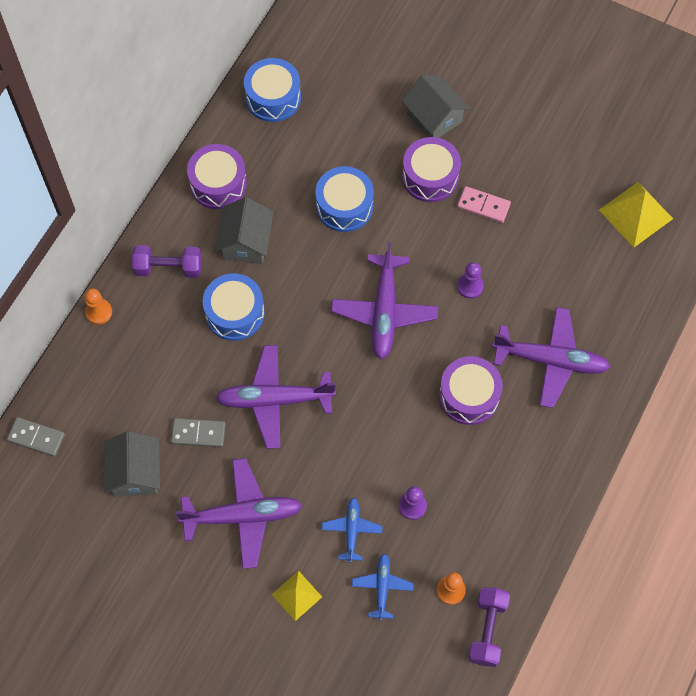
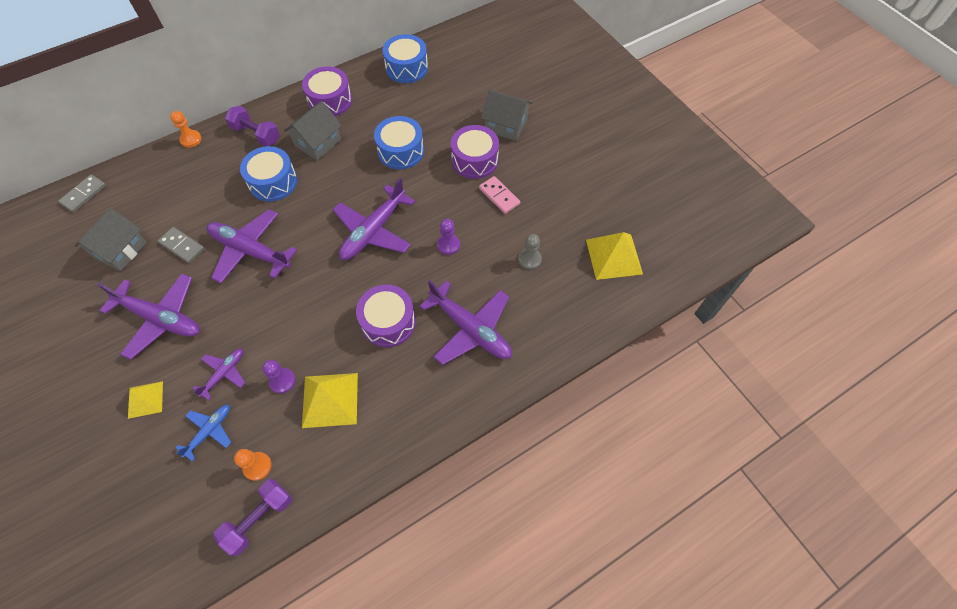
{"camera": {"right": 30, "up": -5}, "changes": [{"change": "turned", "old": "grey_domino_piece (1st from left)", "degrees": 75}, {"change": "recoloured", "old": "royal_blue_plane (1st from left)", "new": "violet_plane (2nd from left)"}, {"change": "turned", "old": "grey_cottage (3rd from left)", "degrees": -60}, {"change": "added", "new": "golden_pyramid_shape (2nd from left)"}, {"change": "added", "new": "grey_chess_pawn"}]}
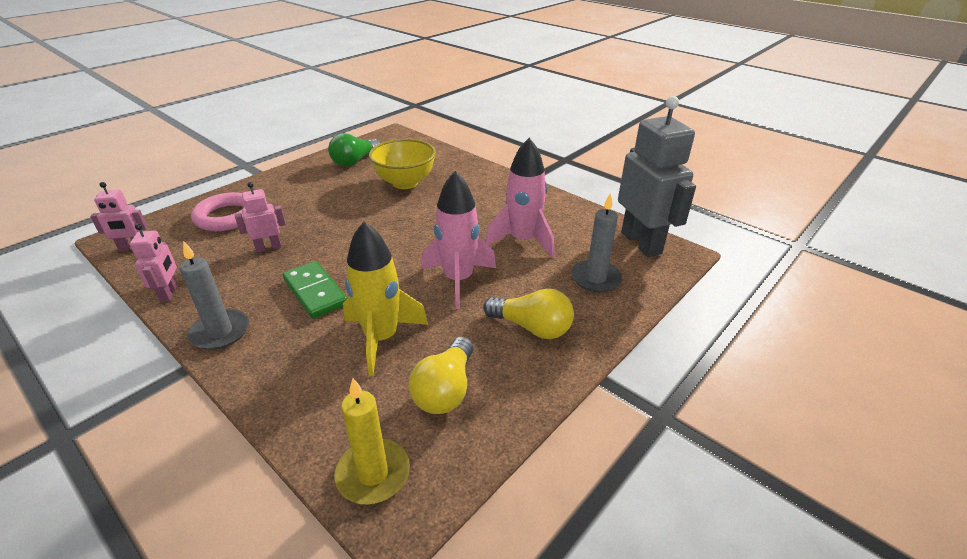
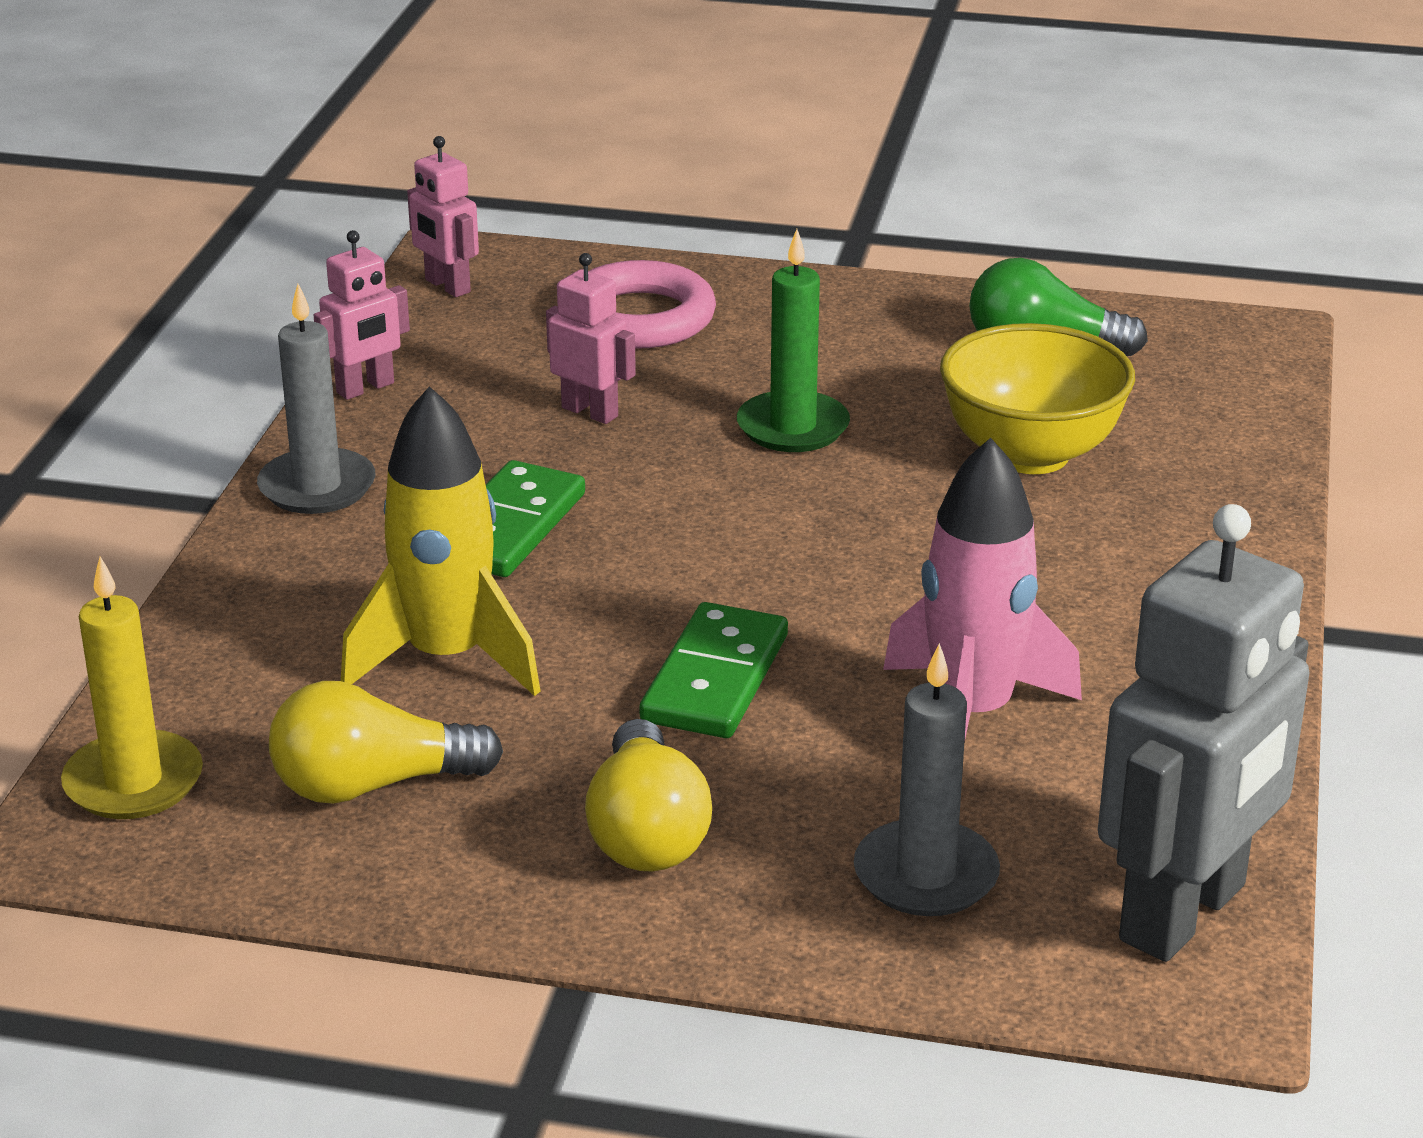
{"camera": {"right": 60, "up": -5}, "changes": [{"change": "replaced", "old": "rose-pink_spaceship (1st from left)", "new": "emerald_domino_piece (2nd from left)"}, {"change": "added", "new": "emerald_candle"}]}
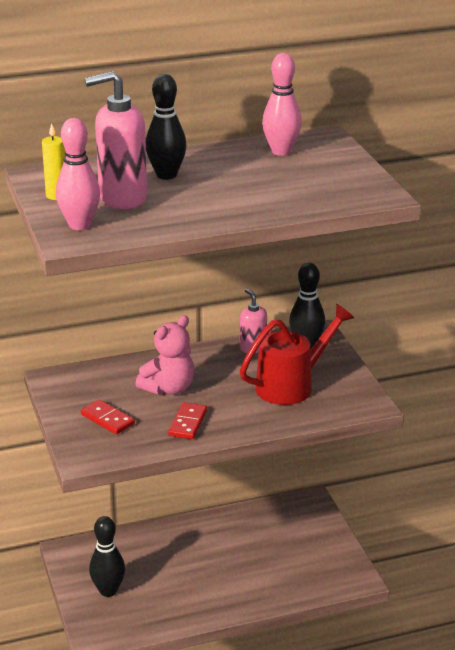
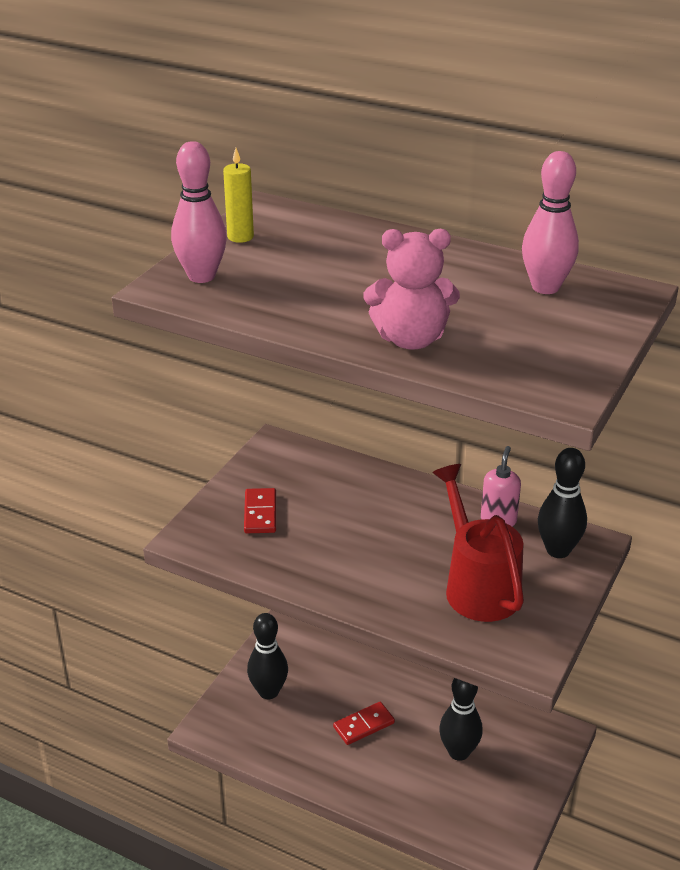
{"camera": {"right": 45, "up": 5}, "changes": [{"change": "removed", "old": "rose-pink_soap_pump (1st from left)"}, {"change": "moved", "old": "rose-pink_teddy"}, {"change": "moved", "old": "black_tenpin (2nd from left)"}, {"change": "moved", "old": "crimson_domino_piece (2nd from left)"}, {"change": "turned", "old": "crimson_watering_pot", "degrees": -120}]}
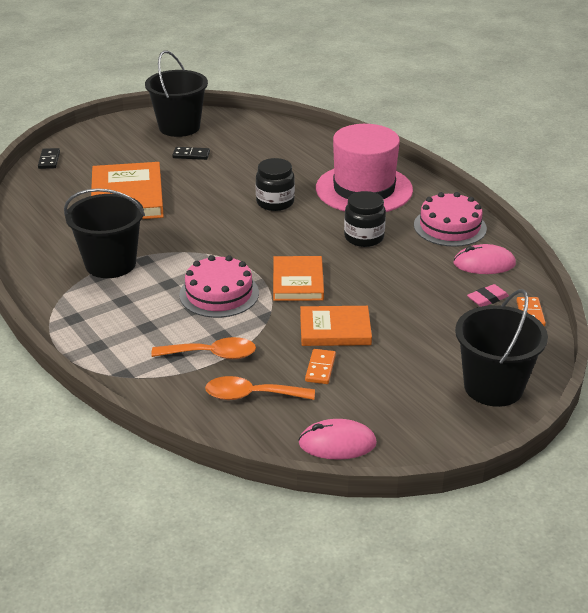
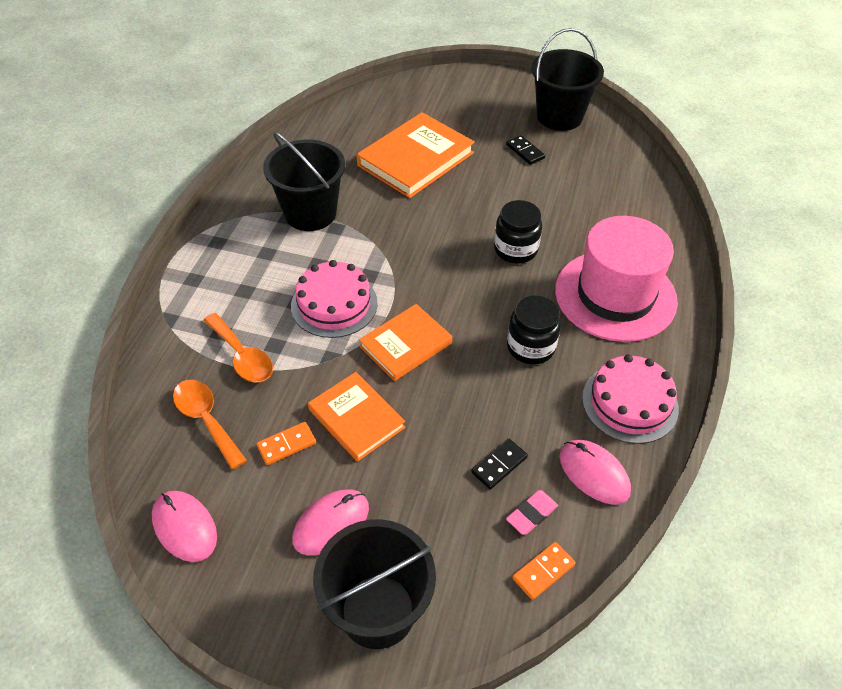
{"camera": {"right": 50, "up": 15}, "changes": [{"change": "moved", "old": "black_domino_piece (1st from left)"}, {"change": "turned", "old": "rose-pink_eraser", "degrees": -60}, {"change": "added", "new": "rose-pink_mouse (2nd from left)"}]}
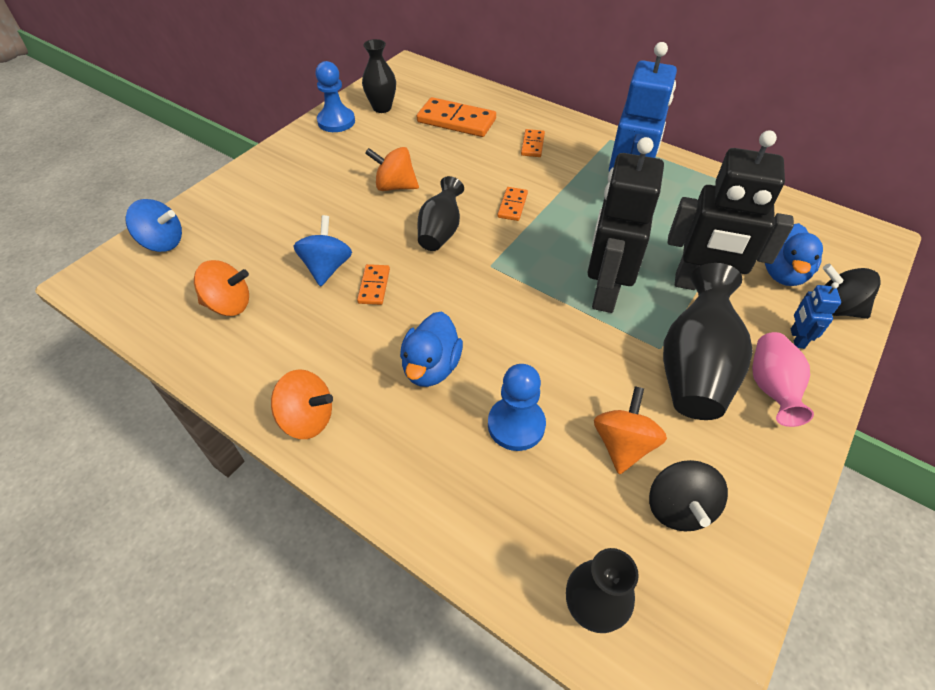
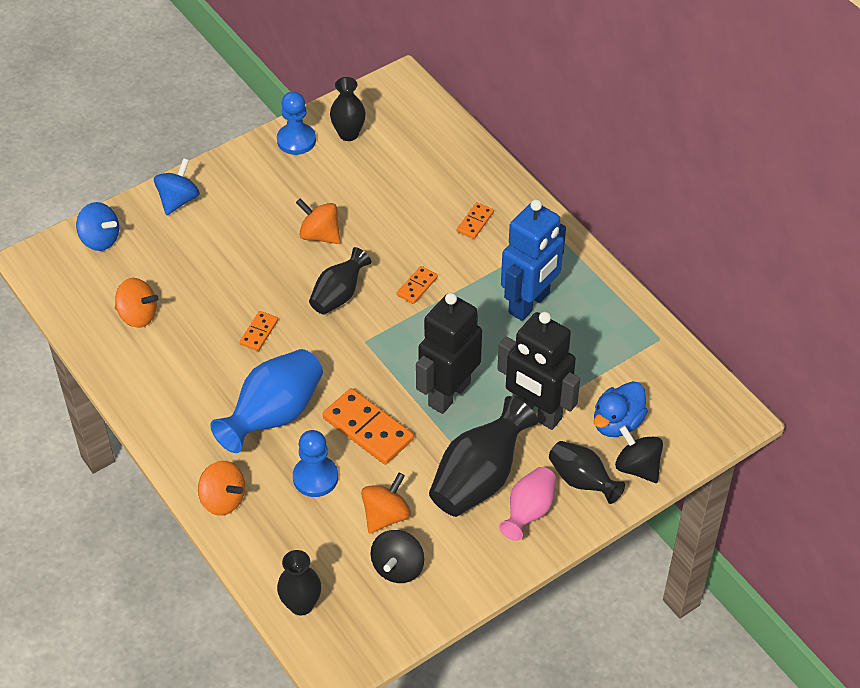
{"camera": {"right": 20, "up": 0}, "changes": [{"change": "moved", "old": "orange-coloured_whirligig (2nd from left)"}, {"change": "moved", "old": "royal_blue_whirligig (2nd from left)"}, {"change": "replaced", "old": "royal_blue_duck (1st from left)", "new": "royal_blue_tall_vase"}, {"change": "moved", "old": "orange-coloured_domino_piece (2nd from left)"}, {"change": "replaced", "old": "royal_blue_robot (2nd from left)", "new": "black_tall_vase (5th from left)"}]}
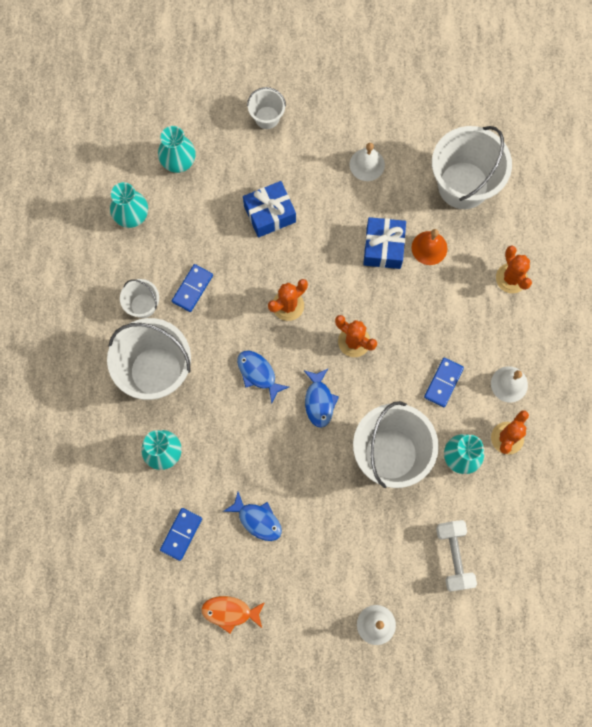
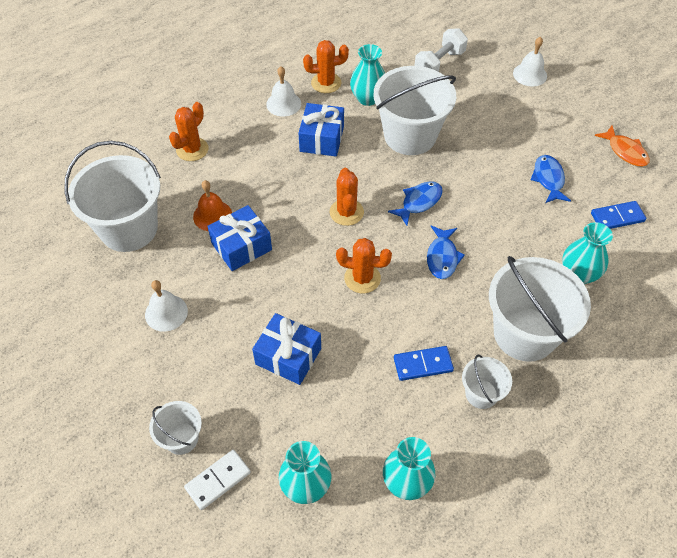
{"camera": {"right": -130, "up": -20}, "changes": [{"change": "replaced", "old": "royal_blue_domino_piece (3rd from left)", "new": "royal_blue_wrapped_gift (3rd from left)"}, {"change": "added", "new": "snow-white_domino_piece"}]}
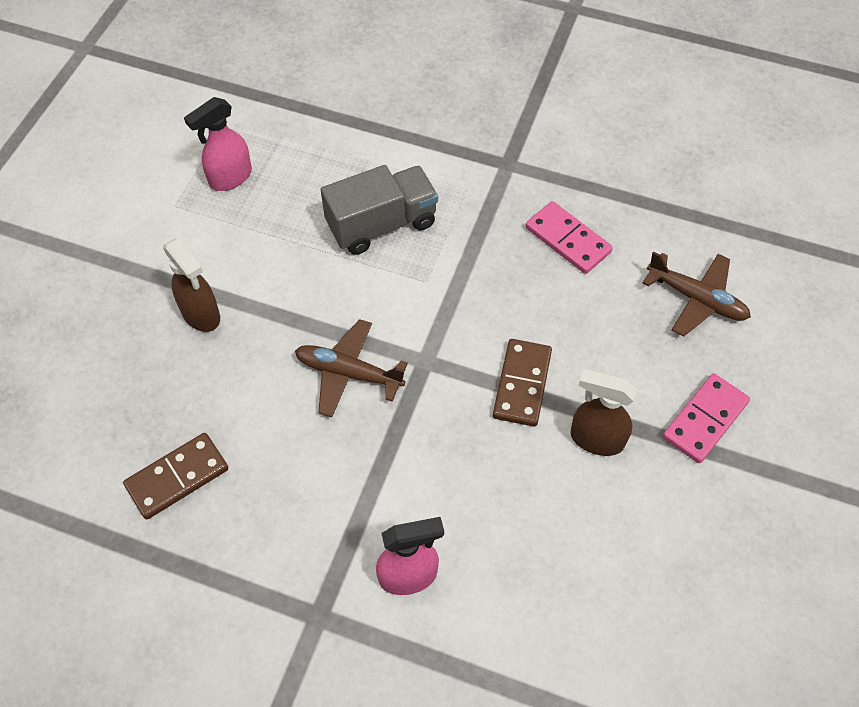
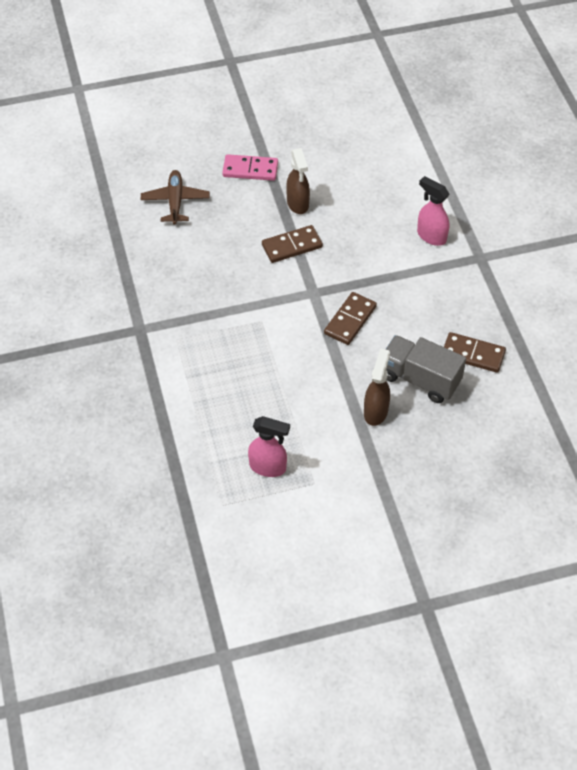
{"camera": {"right": -125, "up": -5}, "changes": [{"change": "replaced", "old": "russet_plane (1st from left)", "new": "russet_domino_piece (2nd from left)"}, {"change": "moved", "old": "grey_toy_truck"}, {"change": "removed", "old": "rose-pink_domino_piece (1st from left)"}]}
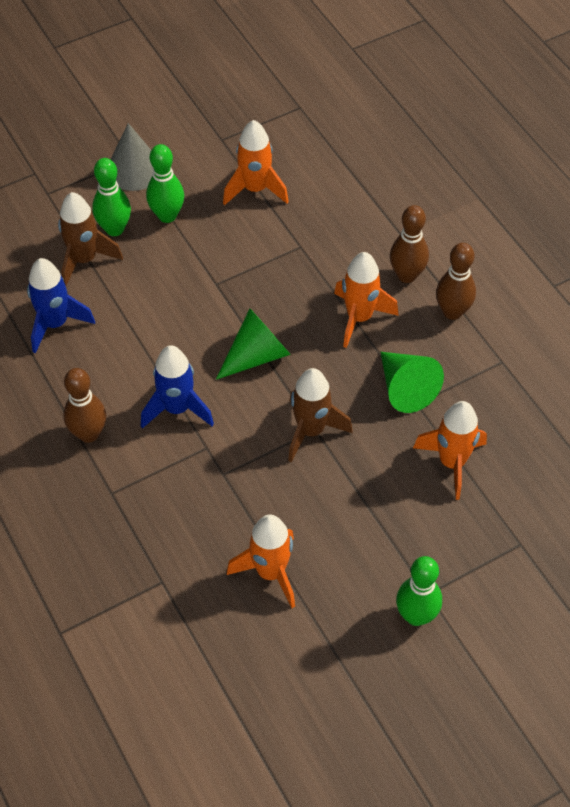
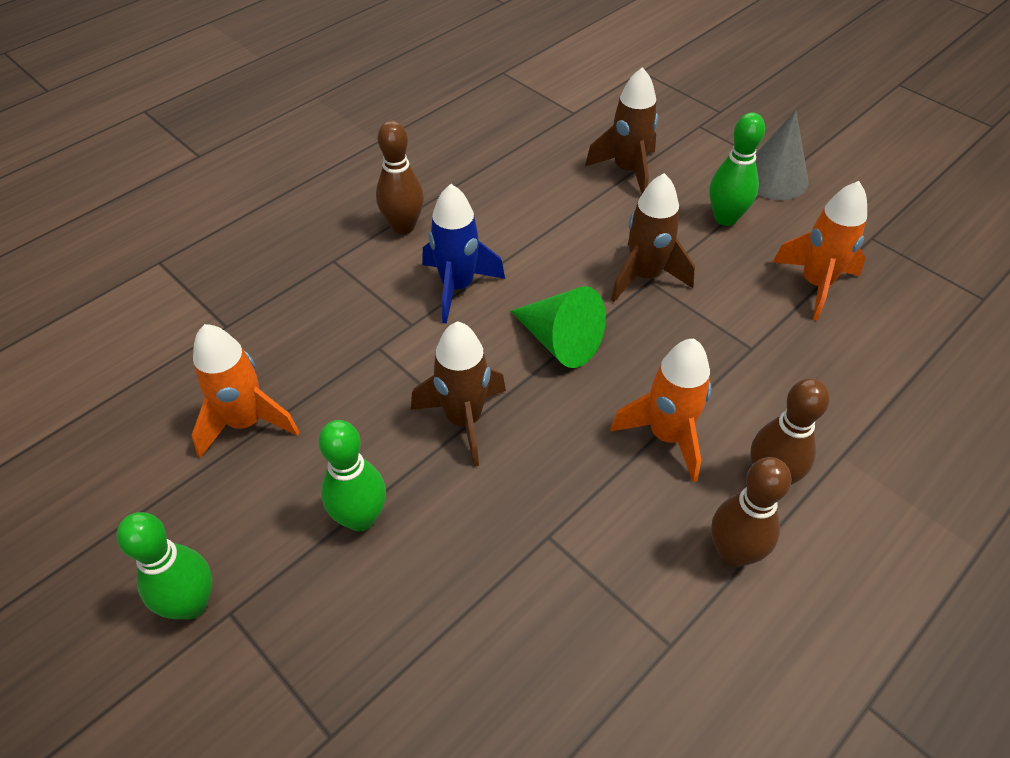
{"camera": {"right": 75, "up": -5}, "changes": [{"change": "removed", "old": "royal_blue_spaceship (1st from left)"}, {"change": "moved", "old": "emerald_tenpin (1st from left in the first image)", "new": "emerald_tenpin (2nd from left)"}, {"change": "removed", "old": "emerald_cone (2nd from left)"}, {"change": "removed", "old": "orange-coloured_spaceship (4th from left)"}, {"change": "added", "new": "russet_spaceship (3rd from left)"}]}
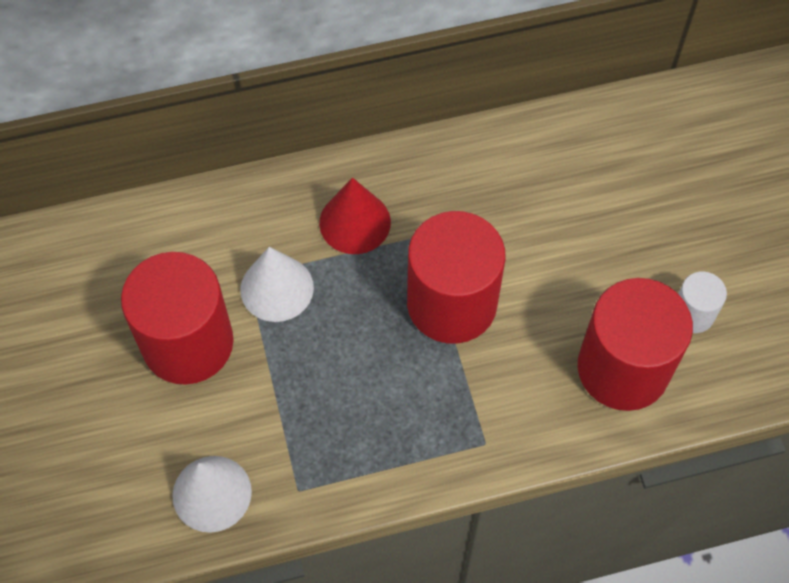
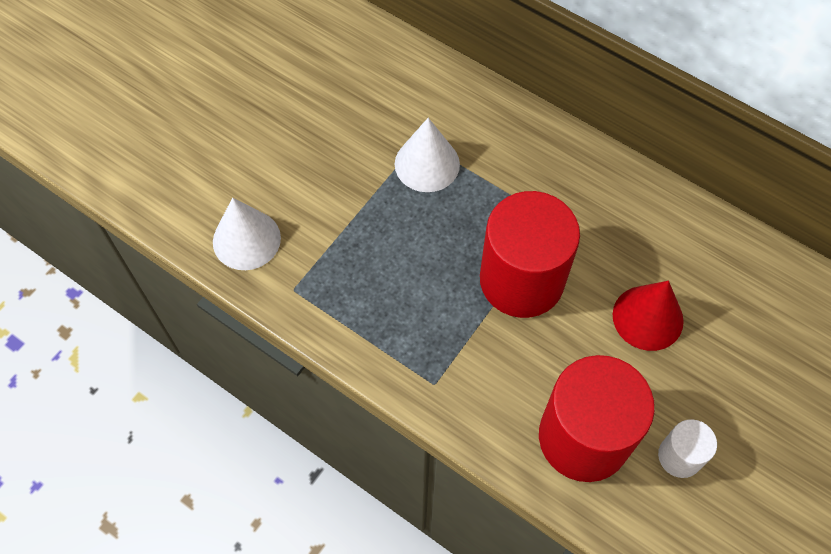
{"camera": {"right": 50, "up": 0}, "changes": [{"change": "removed", "old": "crimson_cylinder_shape (1st from left)"}, {"change": "moved", "old": "crimson_cone"}]}
